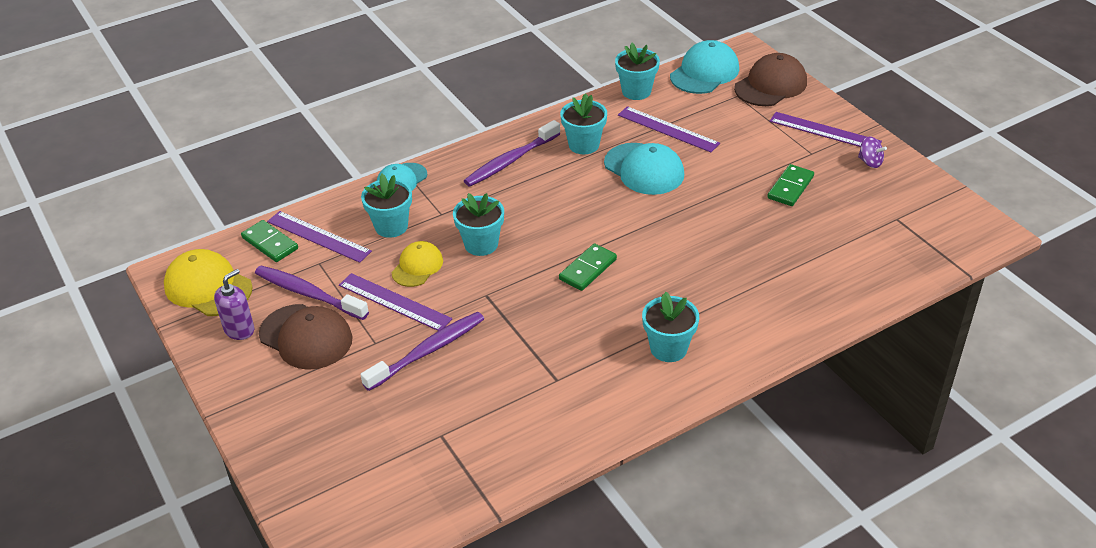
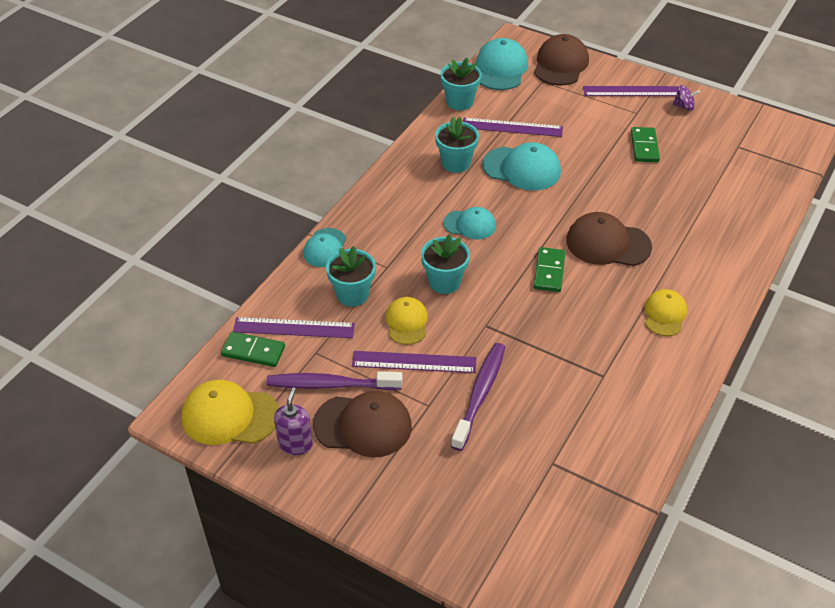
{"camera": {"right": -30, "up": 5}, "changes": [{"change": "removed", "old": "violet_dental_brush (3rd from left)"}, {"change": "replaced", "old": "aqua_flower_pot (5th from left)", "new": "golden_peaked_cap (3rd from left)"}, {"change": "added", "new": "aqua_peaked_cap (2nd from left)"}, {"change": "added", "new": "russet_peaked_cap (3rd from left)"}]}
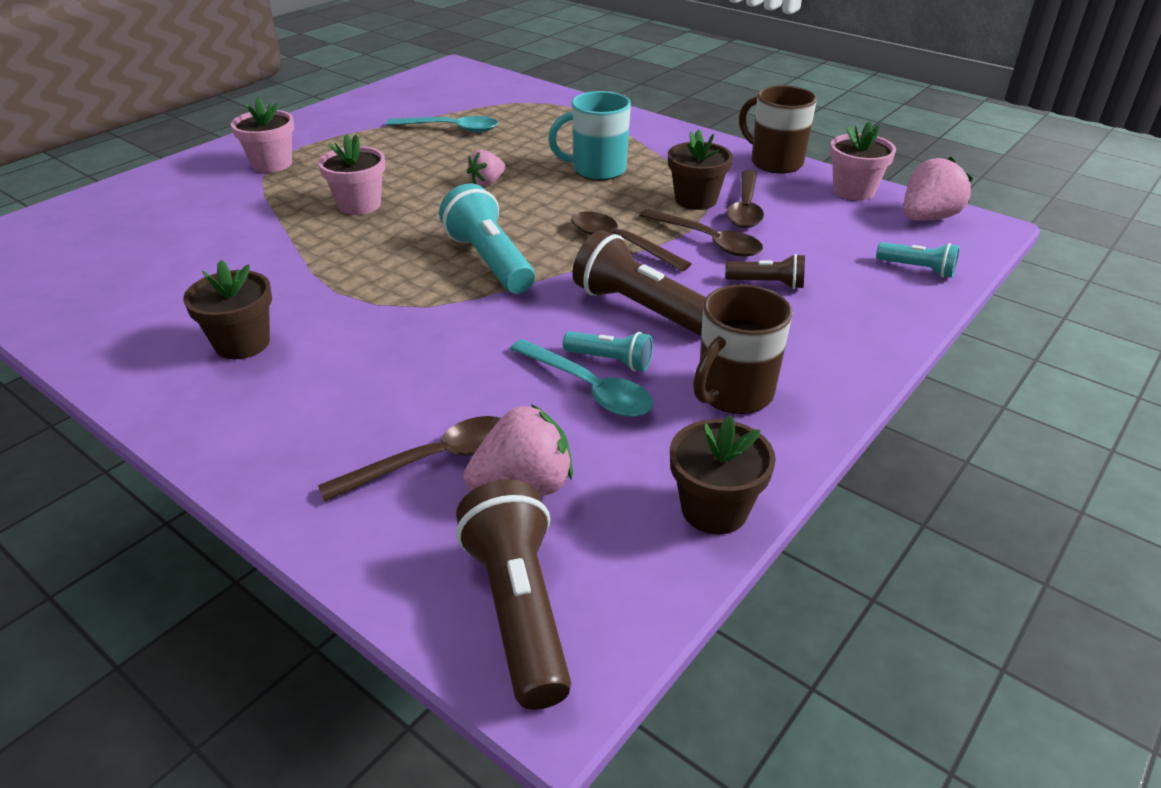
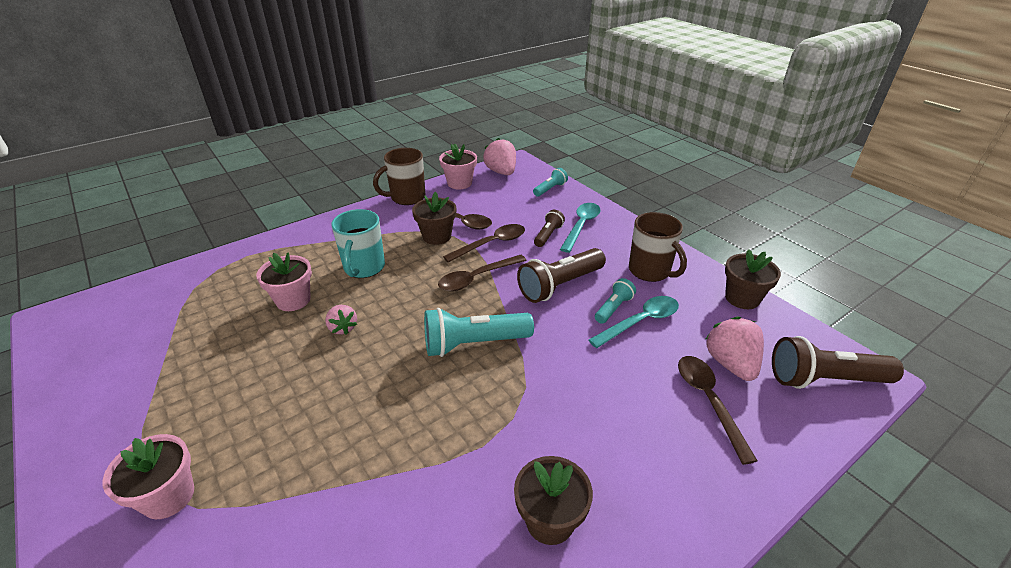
{"camera": {"right": -75, "up": 0}, "changes": [{"change": "moved", "old": "rose-pink_flower_pot (2nd from left)"}, {"change": "moved", "old": "aqua_spoon (1st from left)"}]}
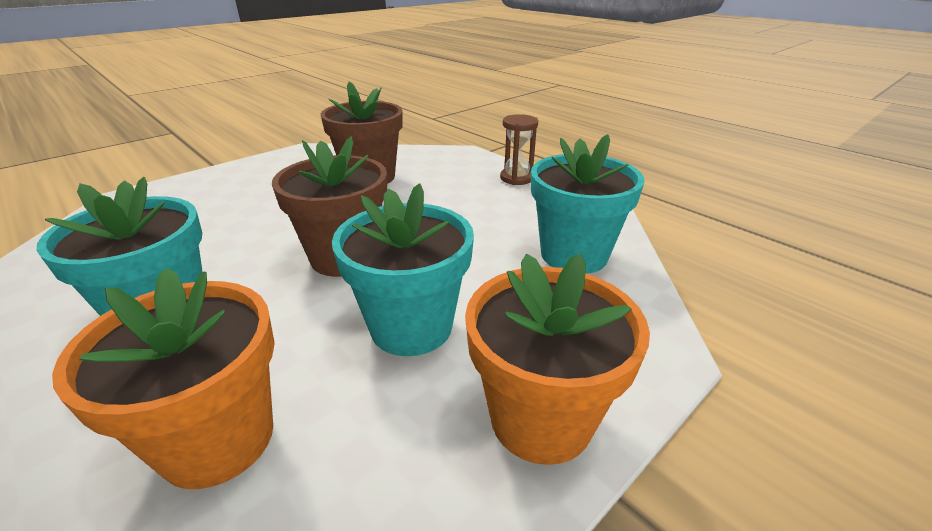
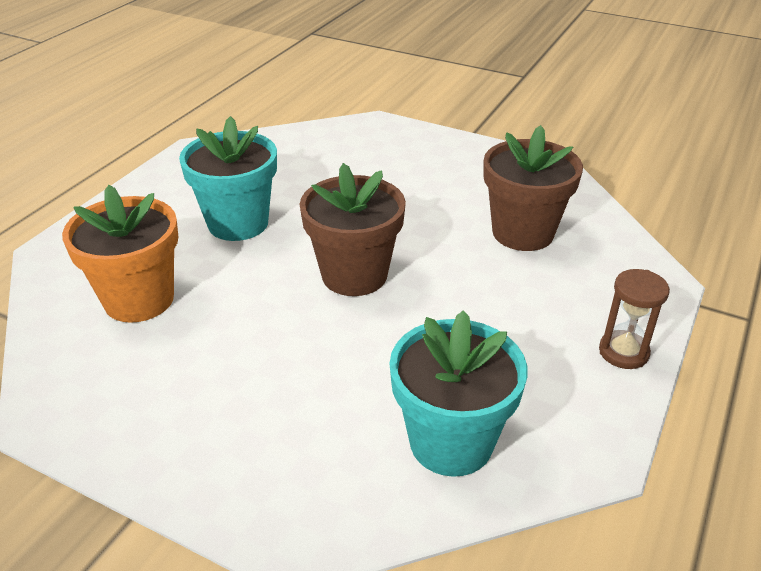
{"camera": {"right": 70, "up": 5}, "changes": [{"change": "removed", "old": "aqua_flower_pot (2nd from left)"}, {"change": "removed", "old": "orange-coloured_flower_pot (2nd from left)"}]}
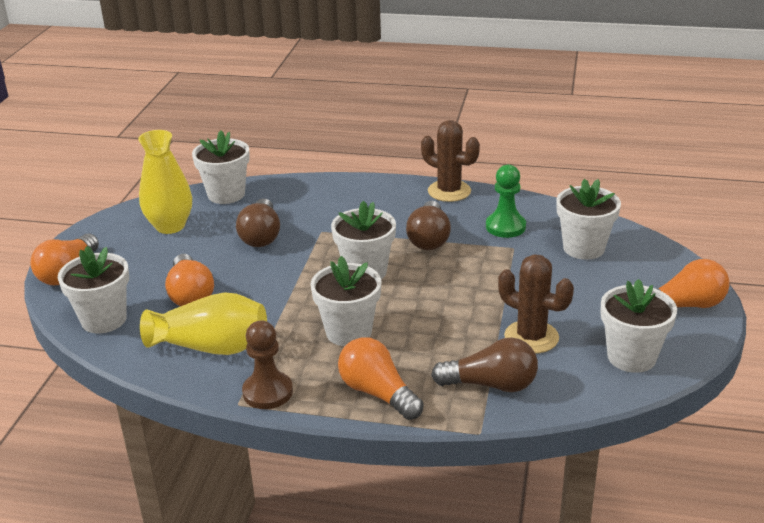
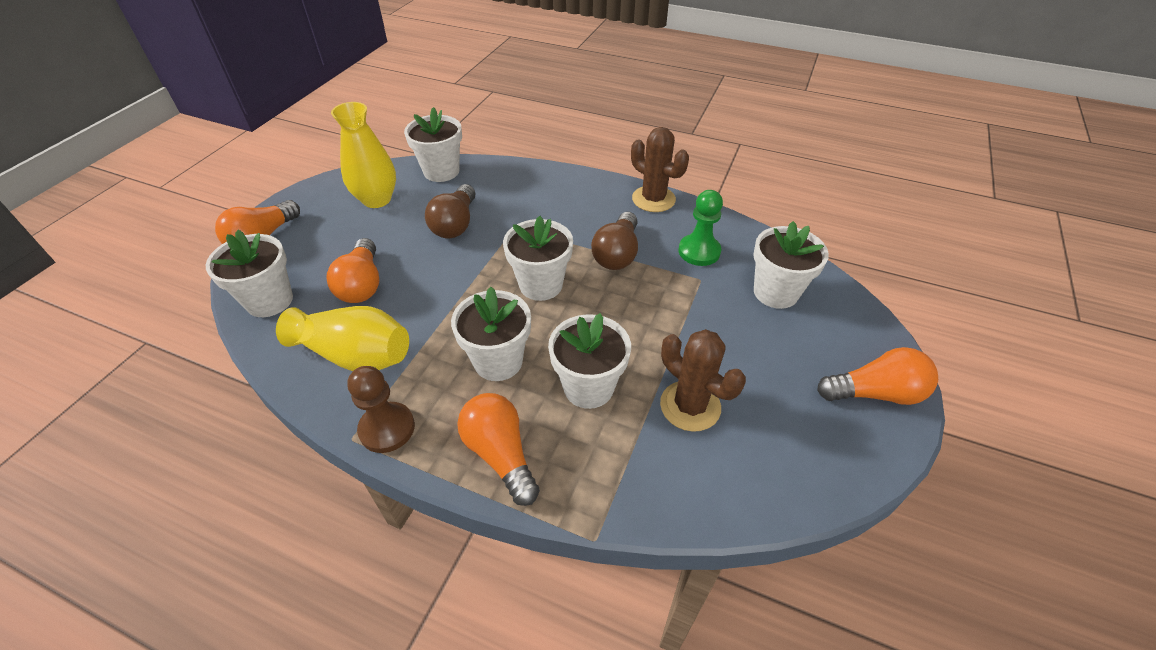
{"camera": {"right": 10, "up": 15}, "changes": [{"change": "removed", "old": "russet_bulb (3rd from left)"}, {"change": "moved", "old": "snow-white_flower_pot (6th from left in the first image)", "new": "snow-white_flower_pot (5th from left)"}]}
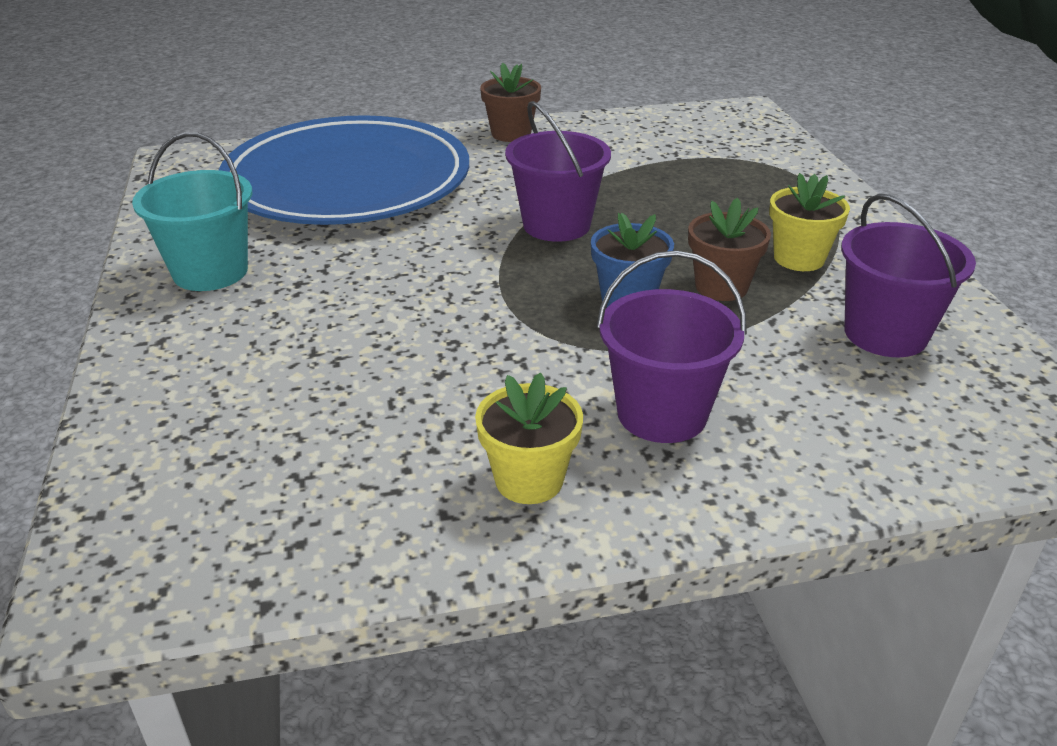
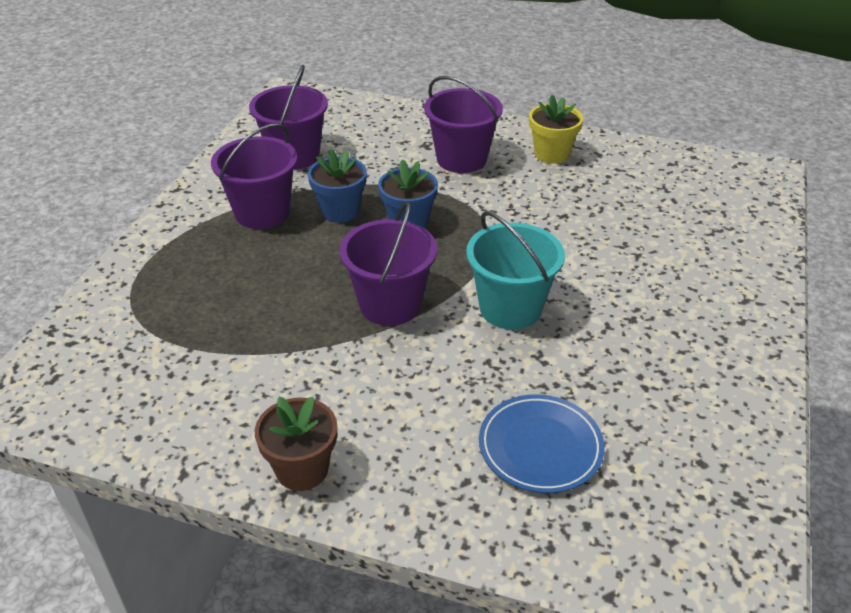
{"camera": {"right": -150, "up": 5}, "changes": [{"change": "moved", "old": "aqua_pail"}, {"change": "resized", "old": "royal_blue_dinner_plate", "factor": 0.43}, {"change": "recoloured", "old": "russet_flower_pot (2nd from left)", "new": "royal_blue_flower_pot (1st from left)"}, {"change": "replaced", "old": "golden_flower_pot (2nd from left)", "new": "violet_pail (1st from left)"}]}
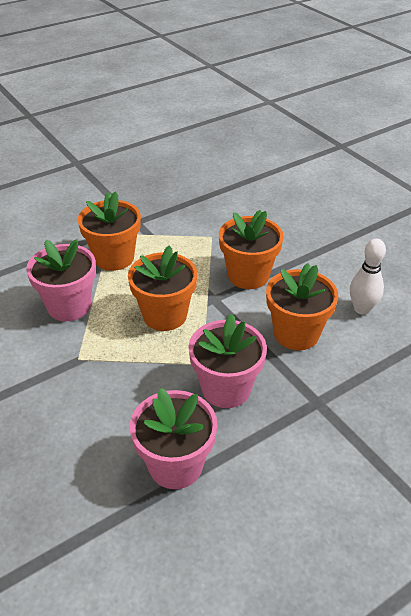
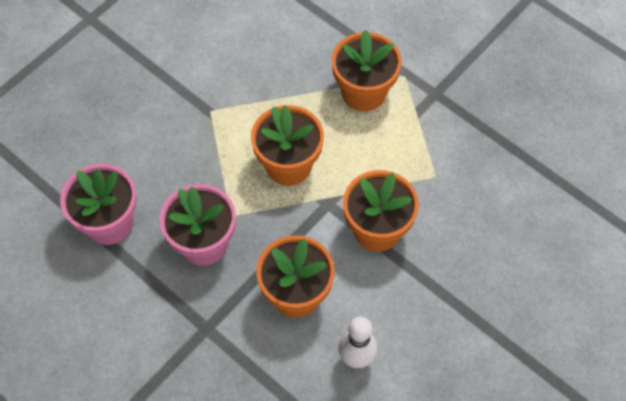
{"camera": {"right": 75, "up": 20}, "changes": [{"change": "removed", "old": "rose-pink_flower_pot (1st from left)"}]}
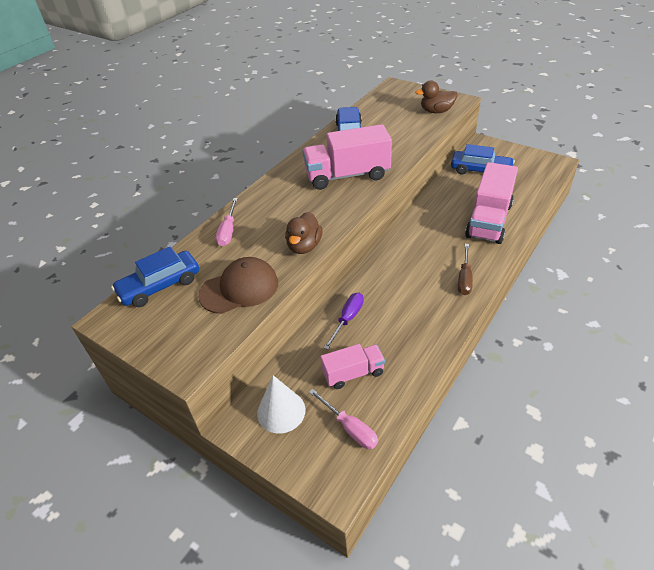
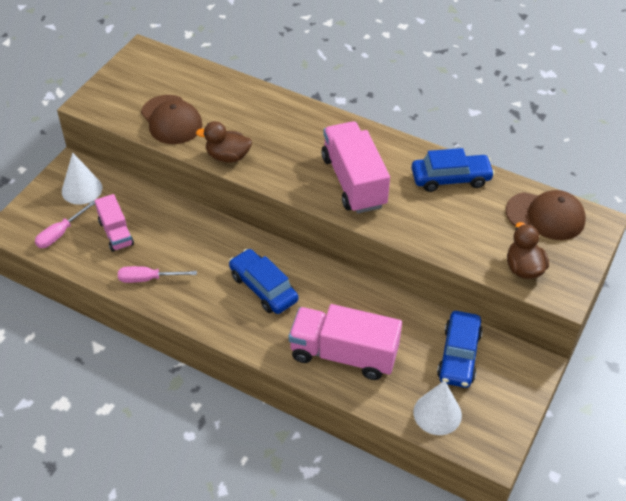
{"camera": {"right": 80, "up": 5}, "changes": [{"change": "moved", "old": "royal_blue_automobile (1st from left)"}, {"change": "moved", "old": "rose-pink_hand_screwdriver (1st from left in the first image)", "new": "rose-pink_hand_screwdriver (2nd from left)"}, {"change": "removed", "old": "violet_hand_screwdriver"}, {"change": "removed", "old": "russet_hand_screwdriver"}, {"change": "added", "new": "snow-white_cone (2nd from left)"}, {"change": "added", "new": "russet_peaked_cap (2nd from left)"}]}
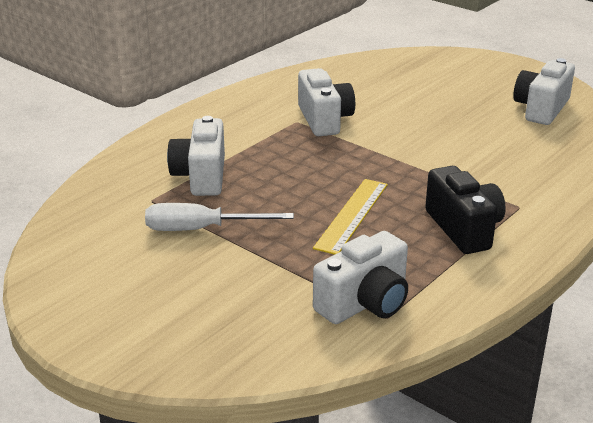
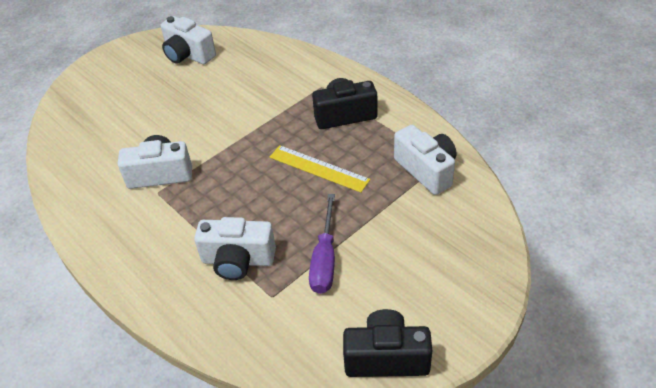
{"camera": {"right": -80, "up": 15}, "changes": [{"change": "recoloured", "old": "snow-white_hand_screwdriver", "new": "violet_hand_screwdriver"}, {"change": "added", "new": "black_camera (2nd from left)"}]}
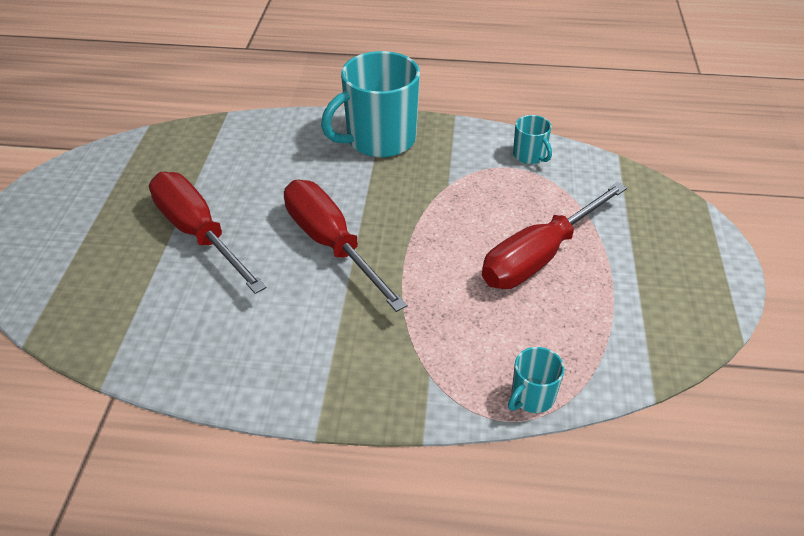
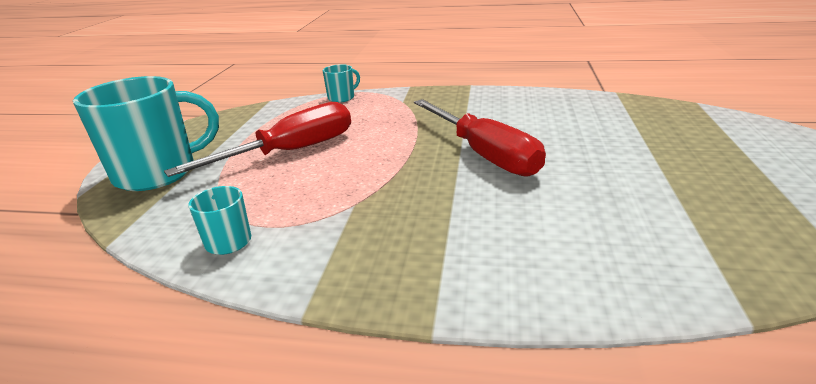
{"camera": {"right": -175, "up": -15}, "changes": [{"change": "removed", "old": "crimson_hand_screwdriver (1st from left)"}, {"change": "moved", "old": "aqua_coffee_mug (1st from left)"}]}
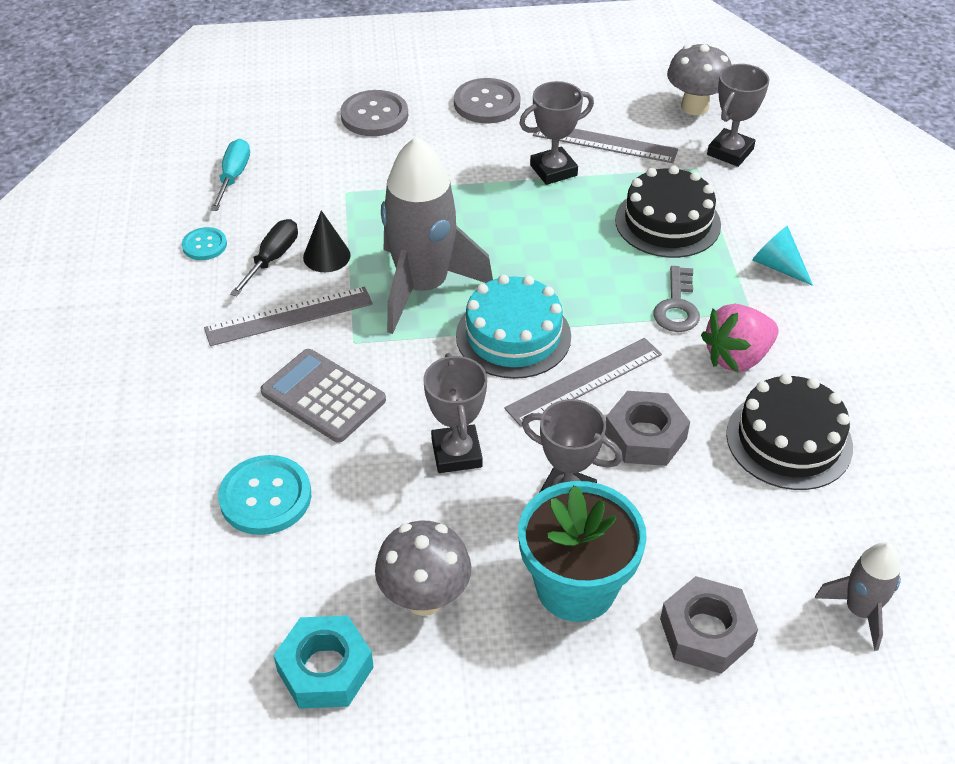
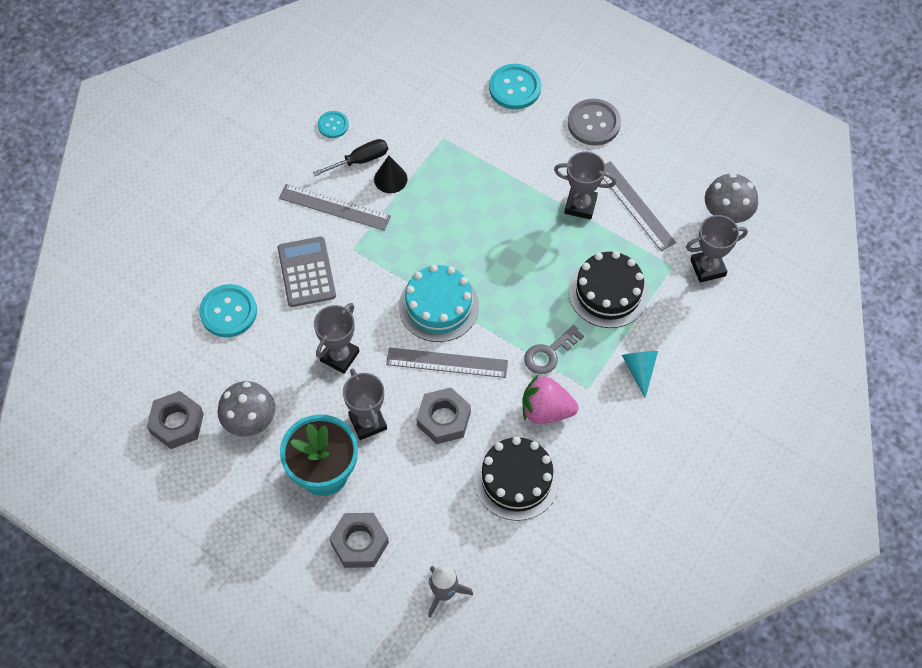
{"camera": {"right": 40, "up": 15}, "changes": [{"change": "removed", "old": "aqua_hand_screwdriver"}, {"change": "recoloured", "old": "aqua_hex_nut", "new": "grey_hex_nut (1st from left)"}, {"change": "recoloured", "old": "grey_button (1st from left)", "new": "aqua_button (3rd from left)"}, {"change": "removed", "old": "grey_spaceship (1st from left)"}]}
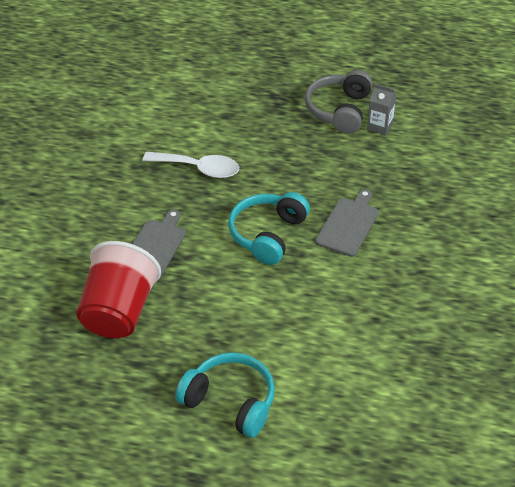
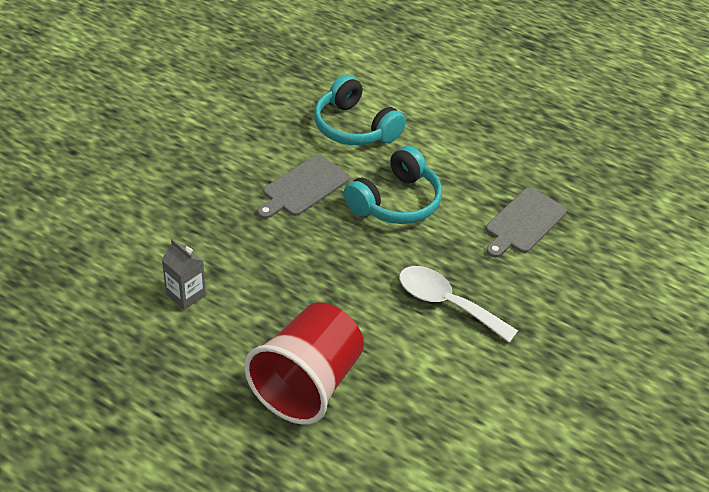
{"camera": {"right": -165, "up": 0}, "changes": [{"change": "moved", "old": "crimson_tumbler"}, {"change": "moved", "old": "aqua_over-ear_headphones (1st from left)"}, {"change": "removed", "old": "grey_over-ear_headphones"}]}
